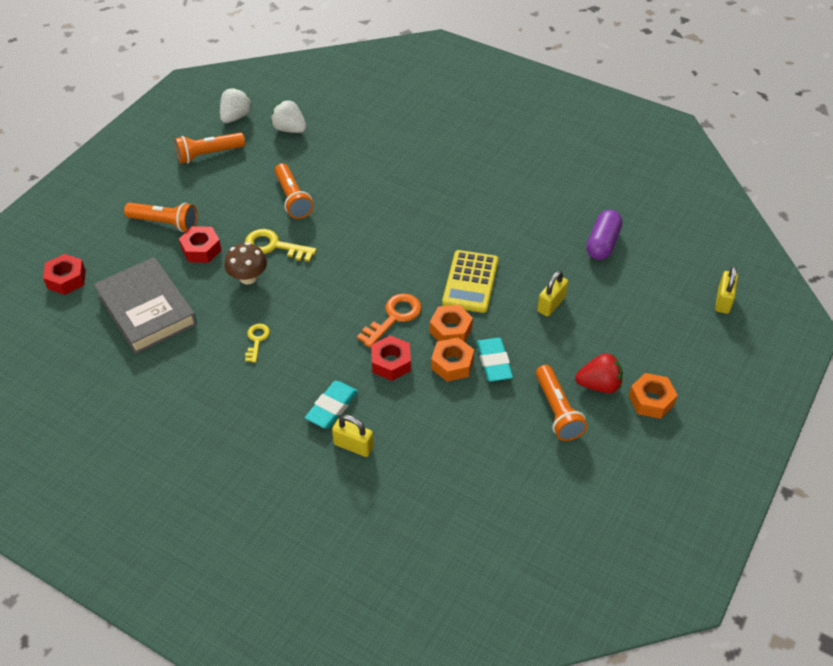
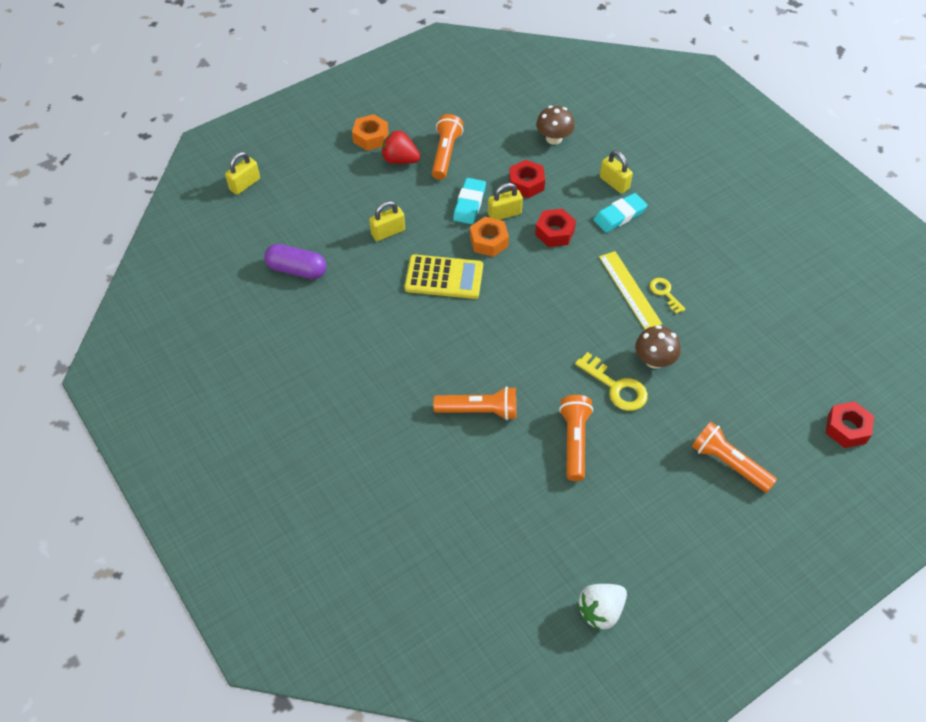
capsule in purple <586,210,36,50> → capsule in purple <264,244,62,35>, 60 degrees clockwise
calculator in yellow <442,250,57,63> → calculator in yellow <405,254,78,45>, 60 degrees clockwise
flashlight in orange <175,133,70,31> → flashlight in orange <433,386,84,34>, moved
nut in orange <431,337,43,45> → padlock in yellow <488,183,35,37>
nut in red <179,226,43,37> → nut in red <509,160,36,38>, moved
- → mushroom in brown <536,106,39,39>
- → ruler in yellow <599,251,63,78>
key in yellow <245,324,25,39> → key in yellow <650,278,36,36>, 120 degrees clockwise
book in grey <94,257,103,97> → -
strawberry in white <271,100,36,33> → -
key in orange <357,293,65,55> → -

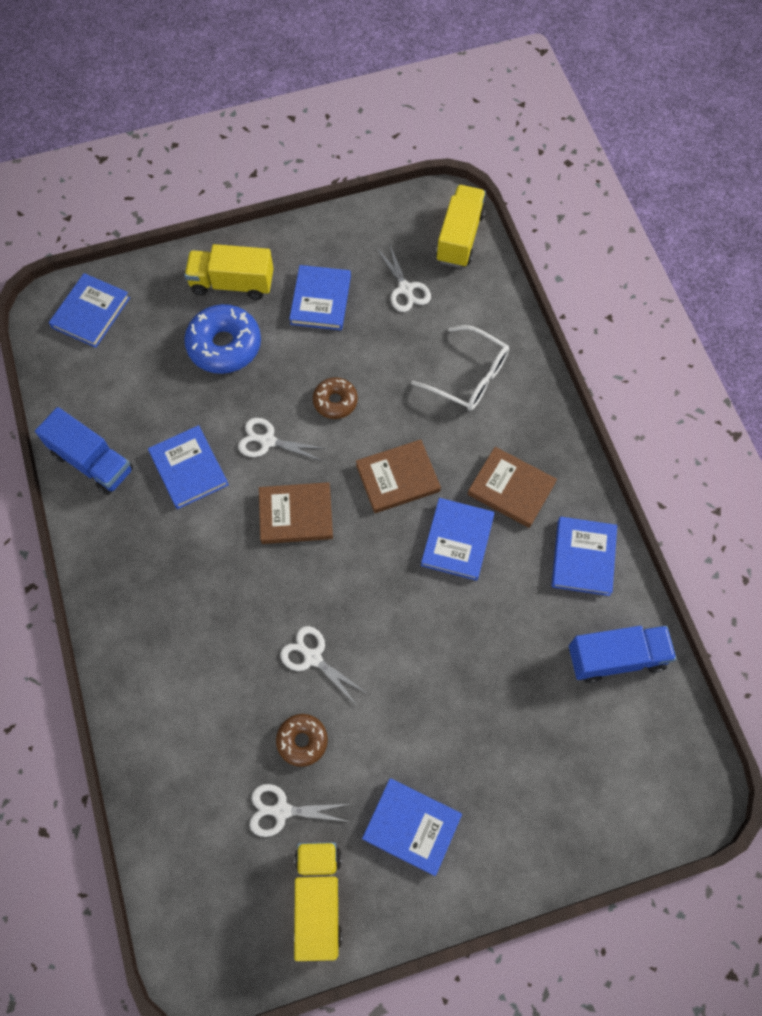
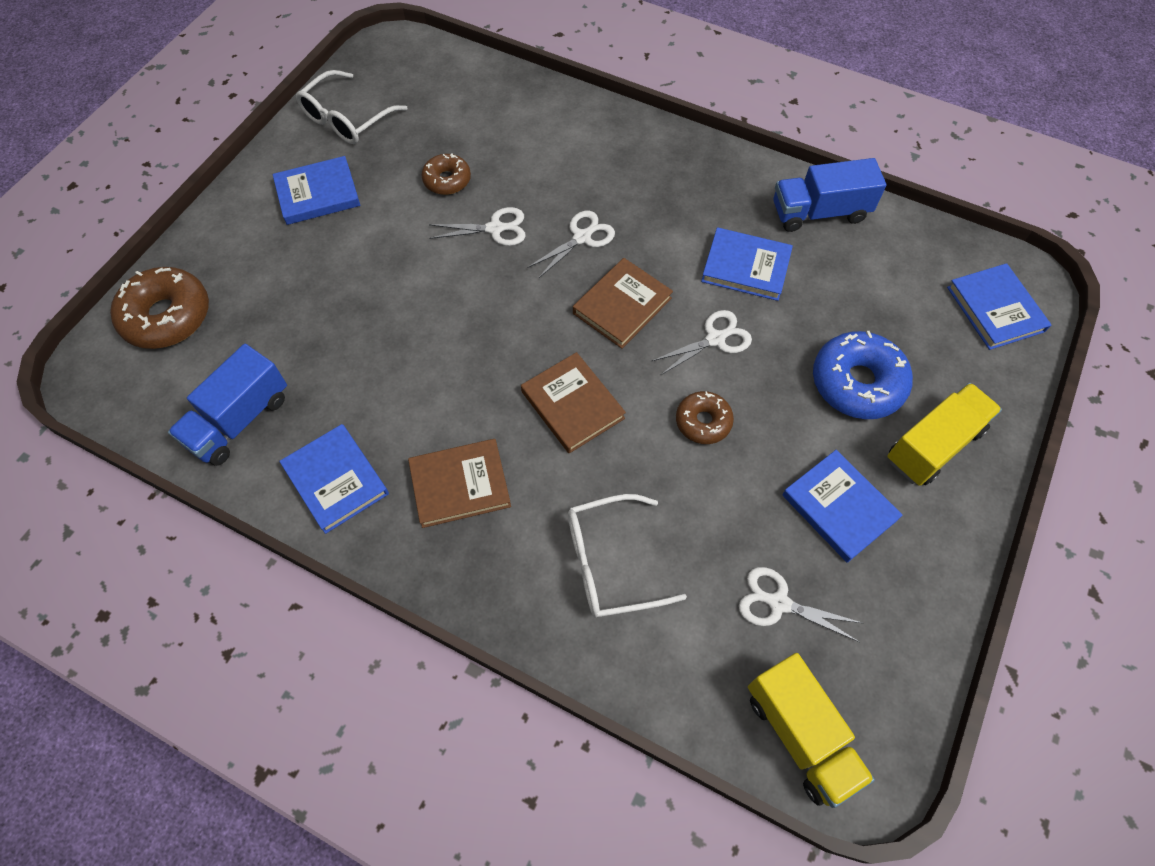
- → donut in brown <110,267,99,82>
truck in yellow <294,842,48,119> → glasses in white <296,70,112,74>
book in brown <356,439,85,74> → book in brown <521,352,105,101>, 60 degrees counterclockwise
scissors in white <249,784,101,53> → scissors in white <527,211,88,68>, moved
book in blue <421,498,74,83> → -

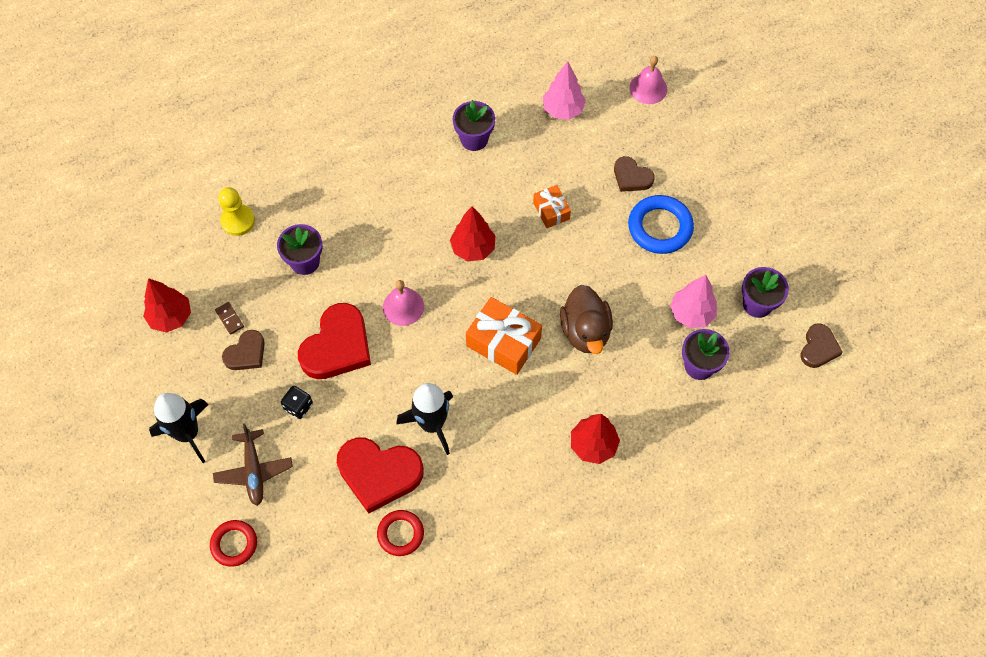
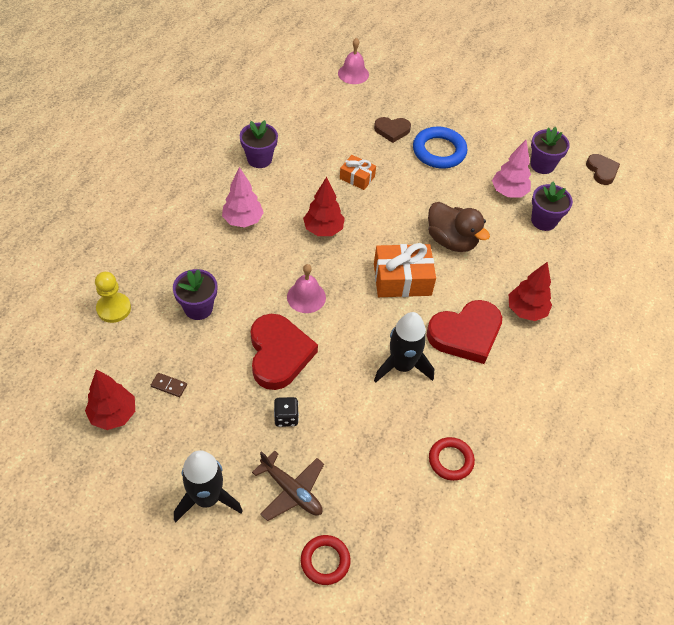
tree in pink <543,61,43,59> → tree in pink <222,167,42,61>, moved
heart in red <337,437,87,77> → heart in red <426,300,76,64>, moved
heart in brown <222,330,43,40> → -

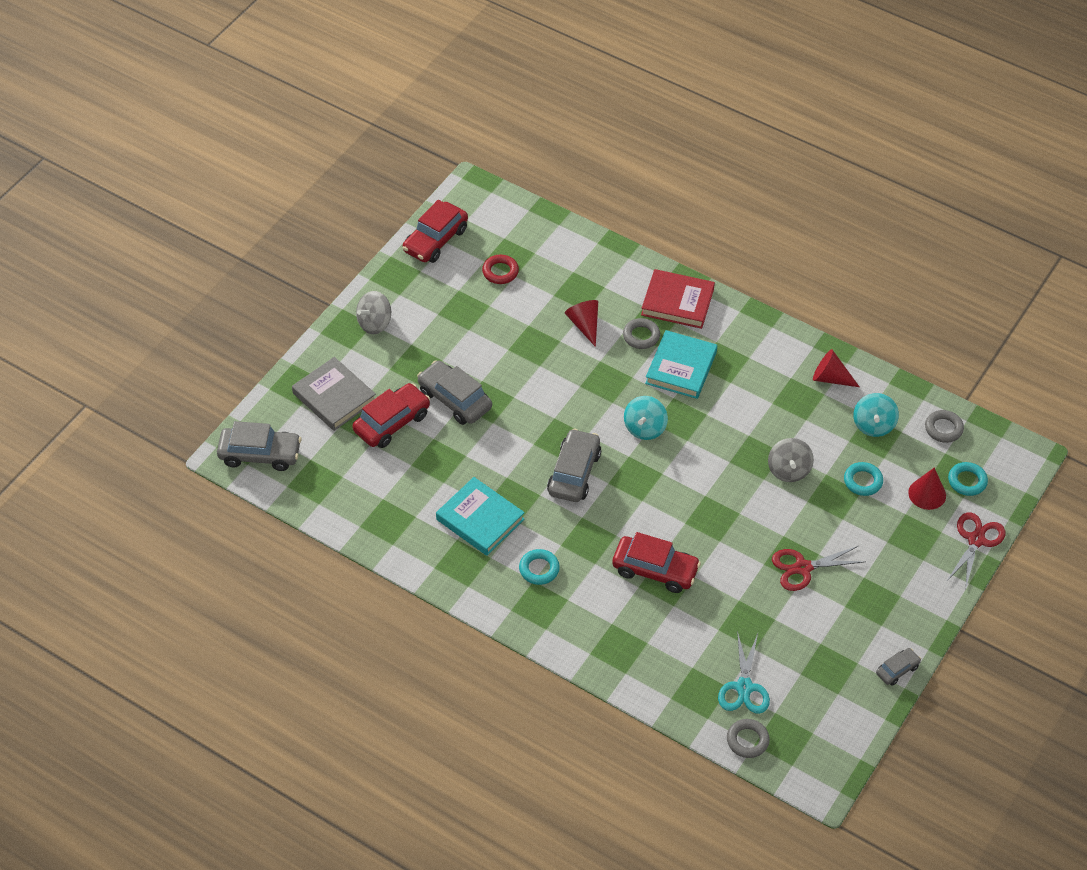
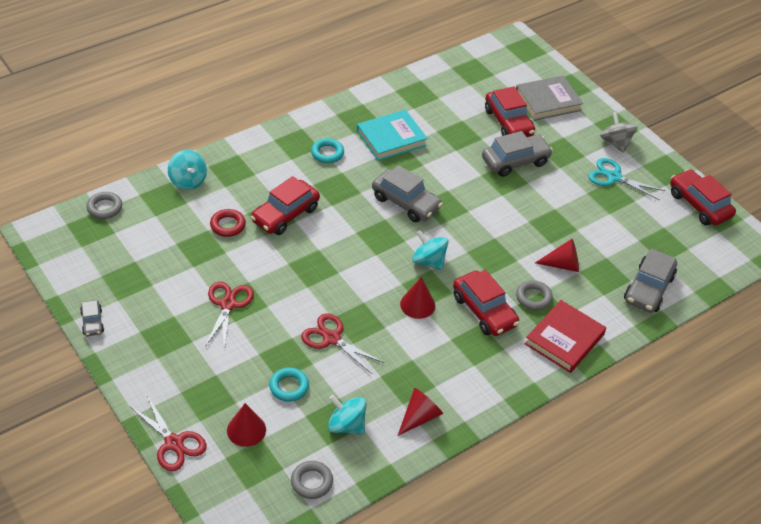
- → spinning top in turquoise <168,150,39,40>
ring in red <482,255,37,29> → ring in red <210,209,36,28>, moved
spinning top in grey <768,438,46,44> → scissors in red <301,313,83,61>
- → cone in red <400,277,35,42>
book in turquoise <645,330,72,69> → car in red <453,270,66,66>
scissors in turquoise <718,631,52,83> → scissors in turquoise <588,158,77,43>, moved
car in grey <217,421,85,50> → car in grey <624,248,53,64>, moved
ring in turquoise <948,462,40,34> → -

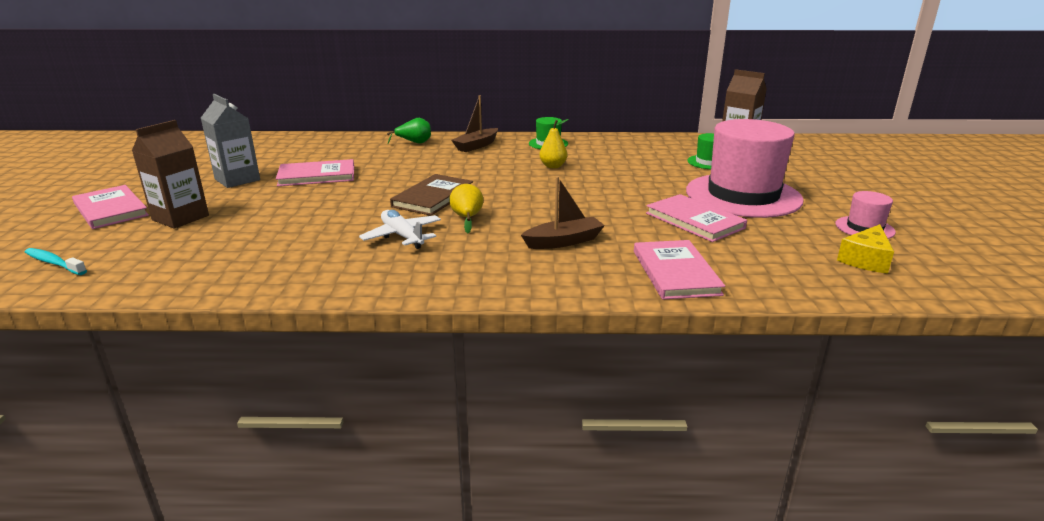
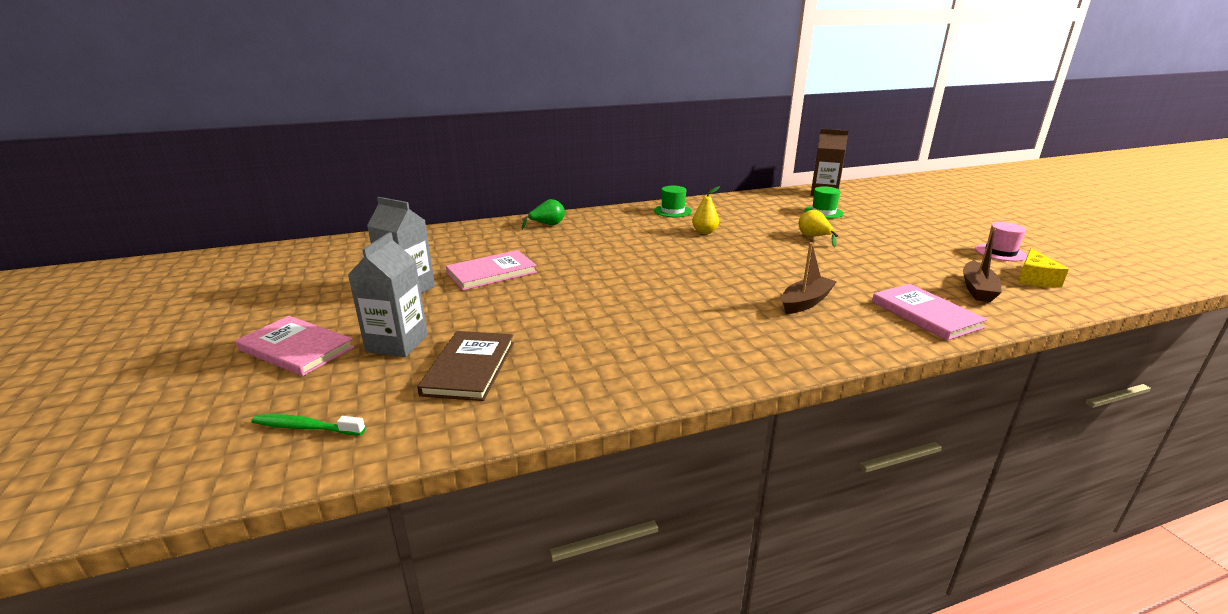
toothbrush in turquoise <25,248,62,27> → toothbrush in green <251,414,114,22>
carton in brown <132,120,77,109> → carton in grey <348,232,80,125>
book in brown <390,174,83,42> → book in brown <417,331,97,70>, moved
pear in yellow <449,184,34,49> → pear in yellow <798,210,40,37>, moved
boat in brown <451,96,47,56> → boat in brown <963,226,39,76>, moved
plane in white <359,210,82,39> → -
book in pink <646,194,101,48> → -
hat in pink <686,119,118,99> → -

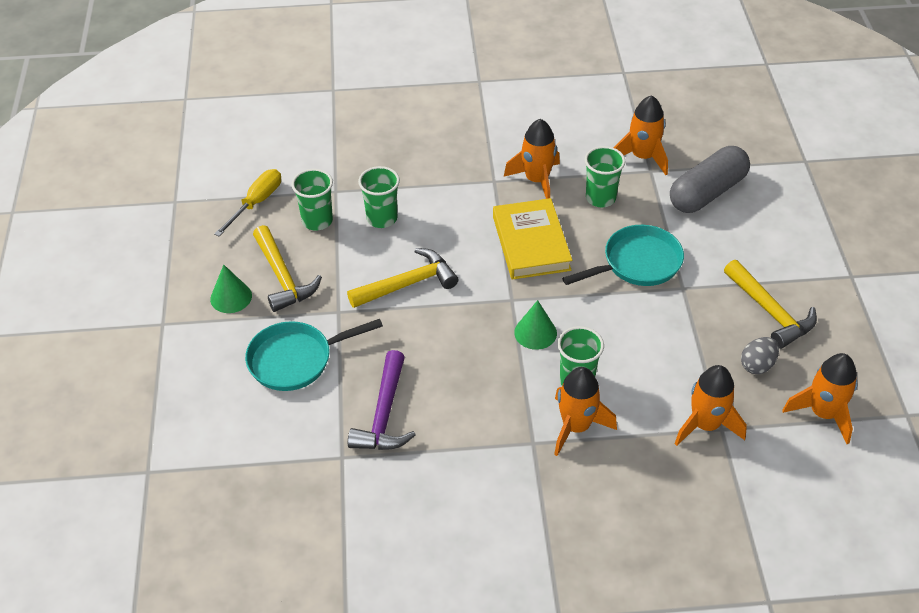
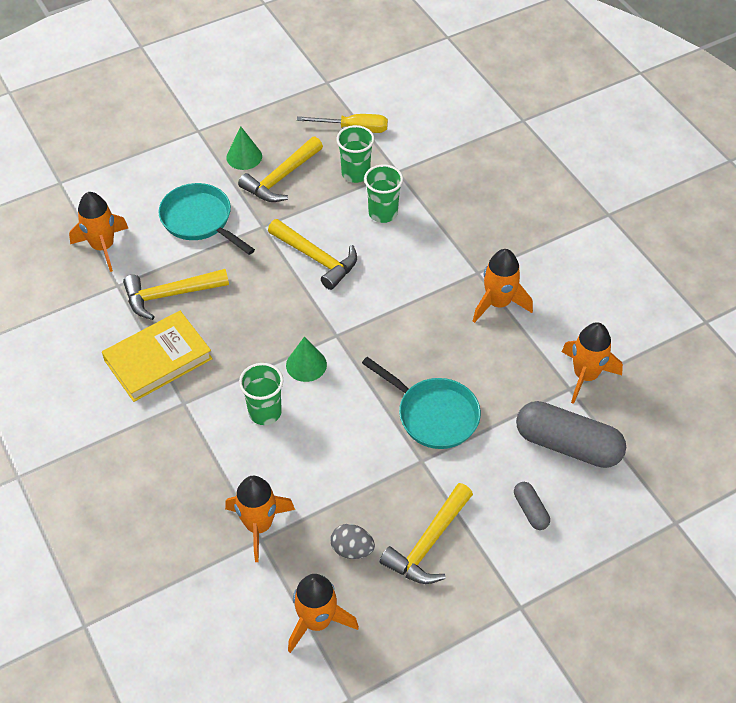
rocket in orange <554,367,63,89> → rocket in orange <69,192,59,80>, moved
book in yellow <493,198,79,82> → book in yellow <102,311,111,91>, moved
hammer in purple <348,350,68,100> → hammer in yellow <123,269,106,51>
- → capsule in grey <514,482,36,48>
cup in green <585,146,40,61> → -

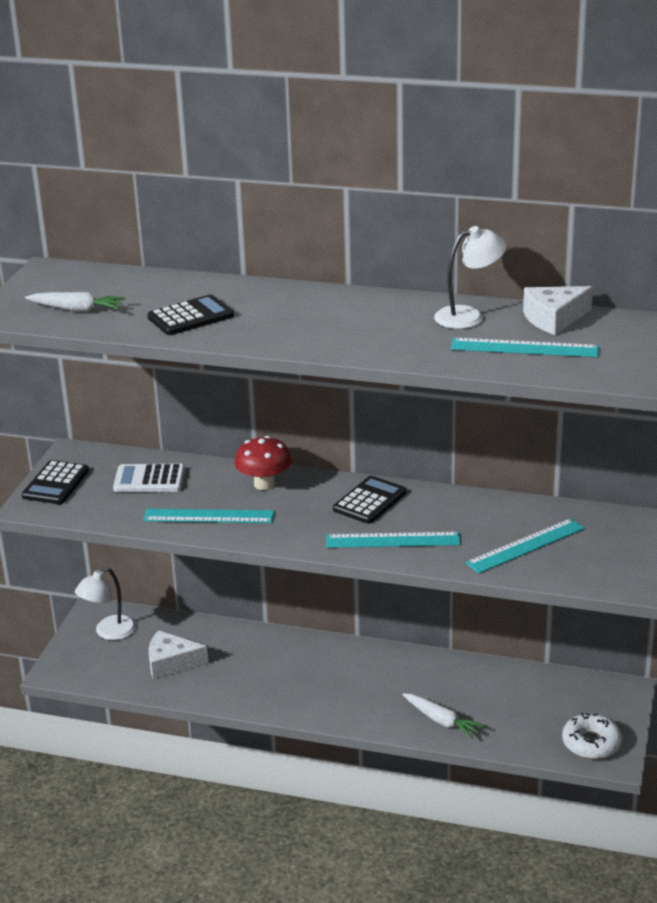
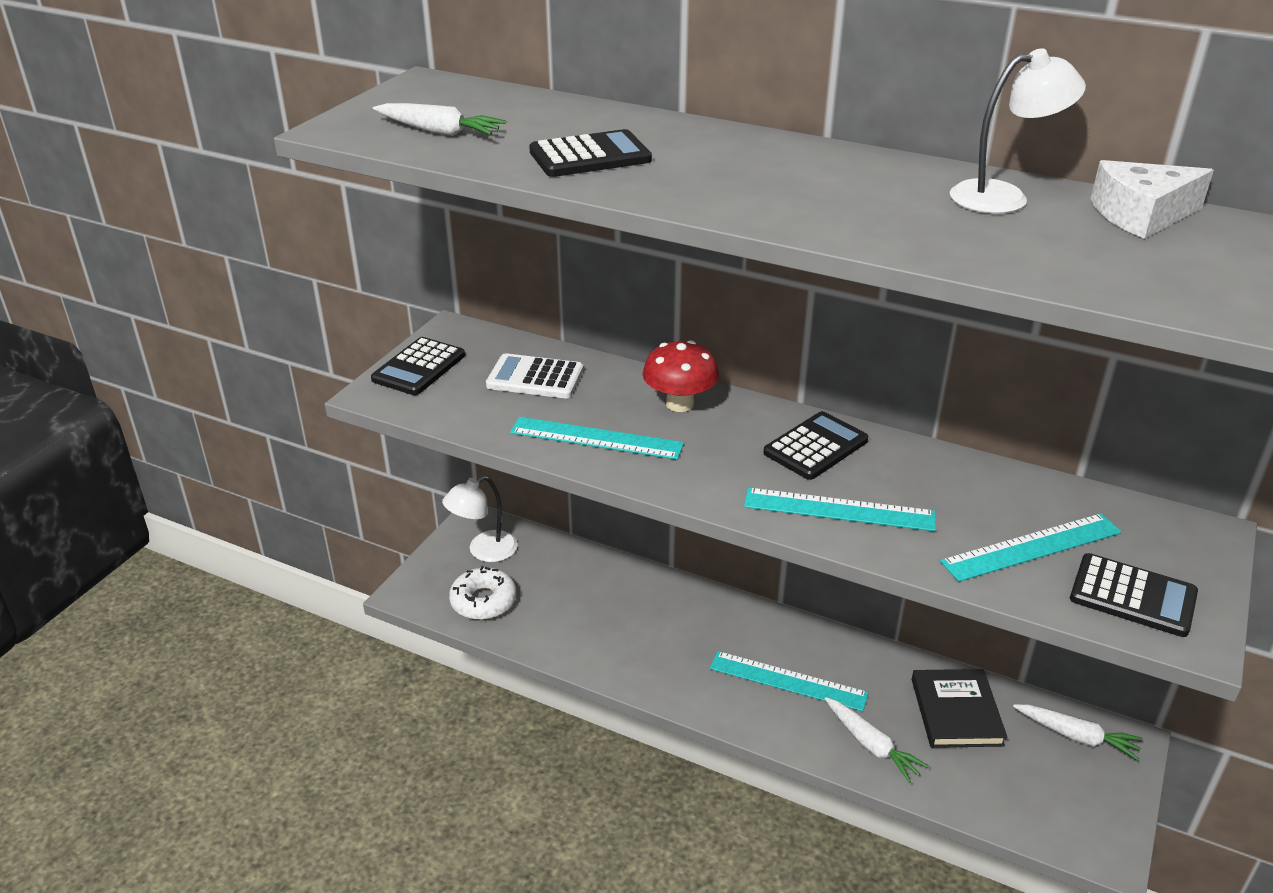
donut in white <562,713,60,46> → donut in white <449,566,68,54>, moved
ruler in turquoise <451,338,148,19> → ruler in turquoise <710,651,159,61>, moved
- → book in black <912,669,95,79>
- → carrot in white <1013,704,130,56>
- → calculator in black <1070,553,128,84>
cheese in white <149,630,59,50> → -

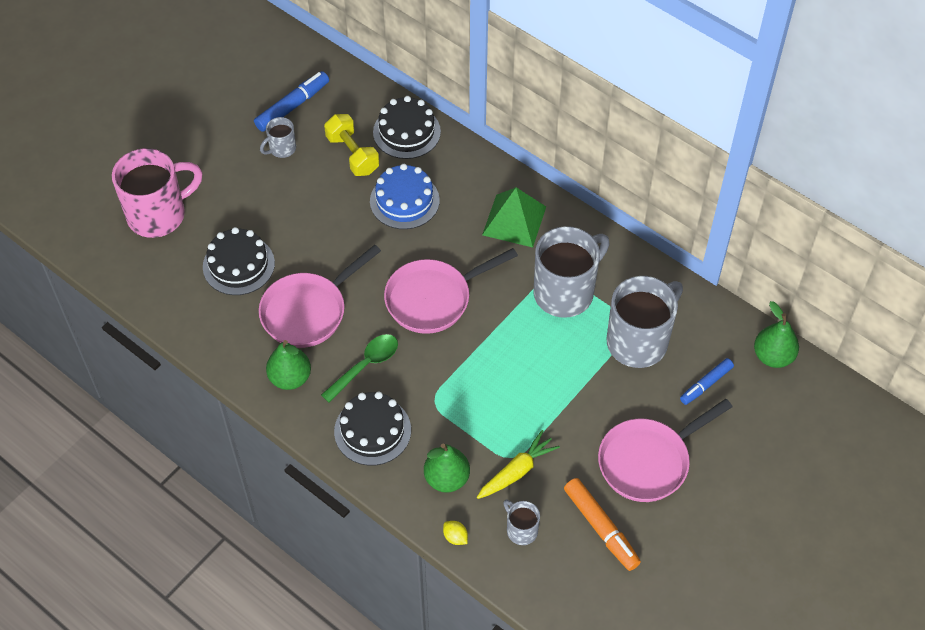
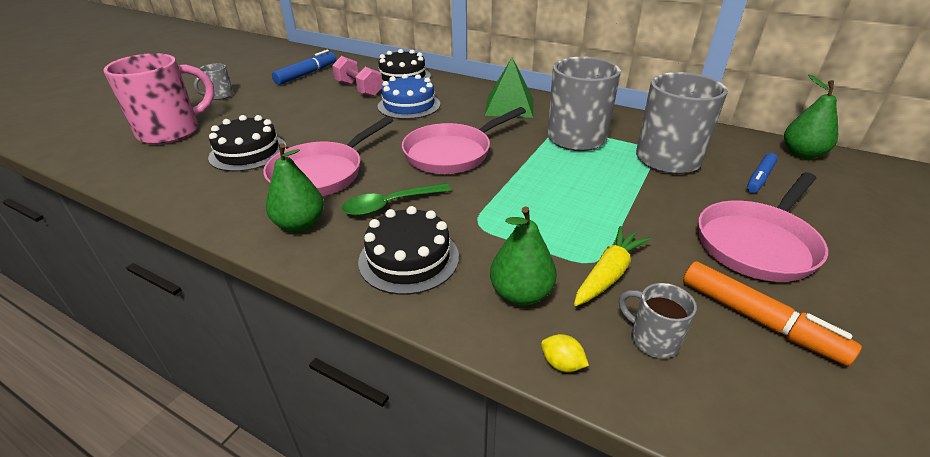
mug in grey <260,117,36,41> → mug in grey <194,63,39,37>, moved
dumbbell in yellow <324,114,55,62> → dumbbell in pink <332,56,50,41>
spoon in green <321,334,77,69> → spoon in green <342,183,109,33>, 150 degrees counterclockwise

